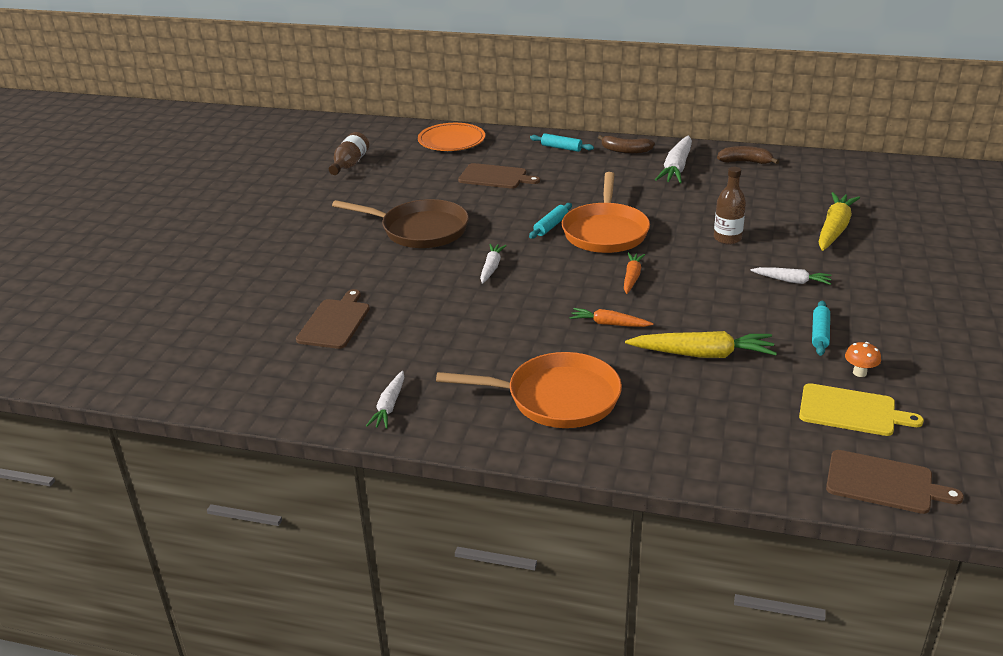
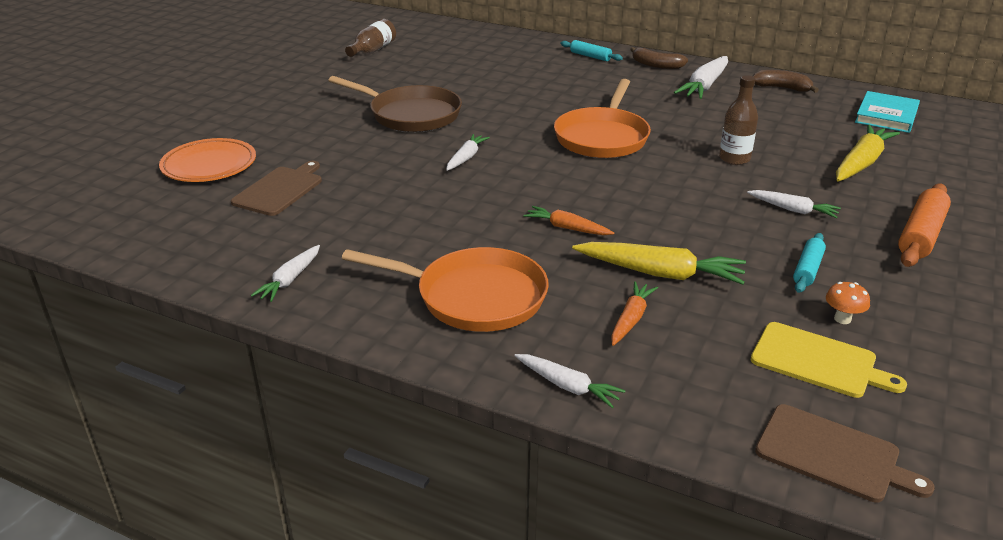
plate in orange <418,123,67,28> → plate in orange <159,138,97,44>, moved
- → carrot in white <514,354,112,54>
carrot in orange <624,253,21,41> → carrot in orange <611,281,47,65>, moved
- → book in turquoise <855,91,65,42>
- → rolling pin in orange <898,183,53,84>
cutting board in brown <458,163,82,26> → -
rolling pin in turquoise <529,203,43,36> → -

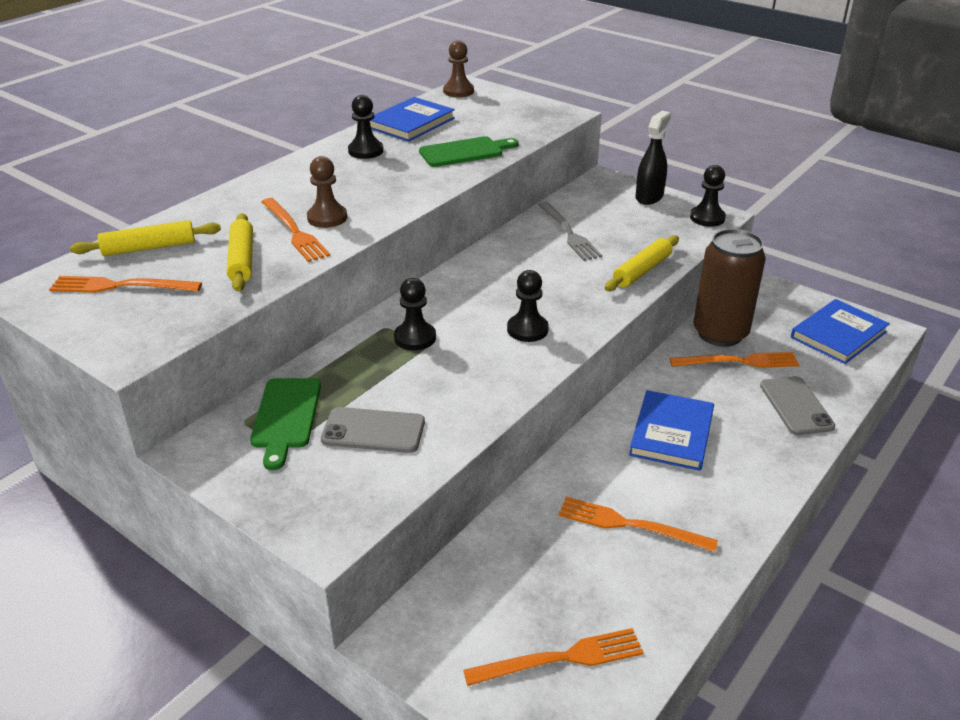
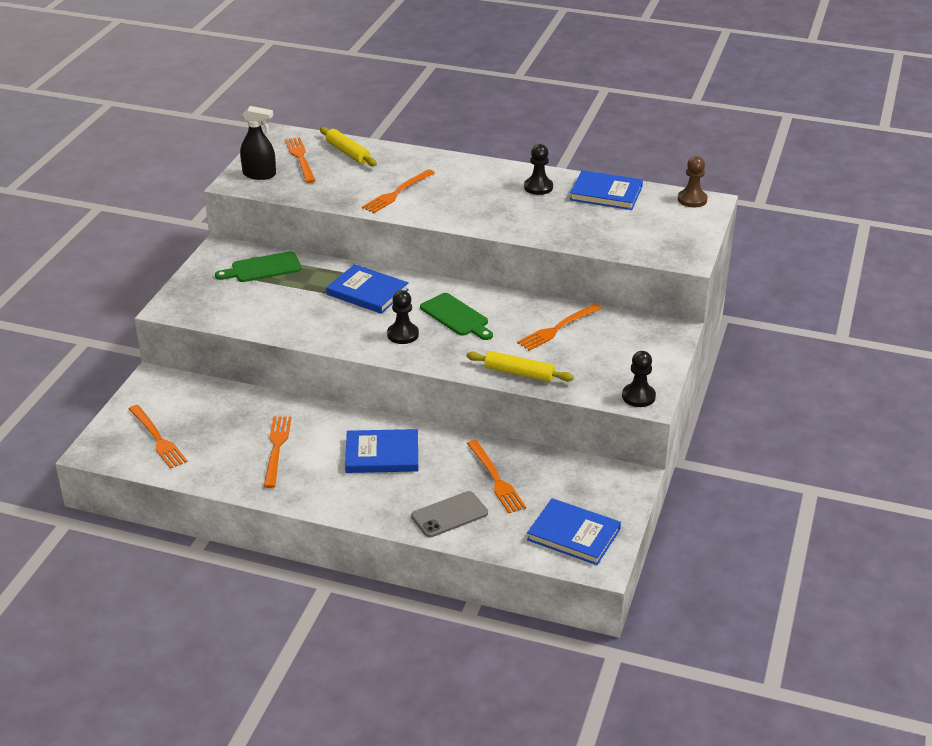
spray bottle in black <636,111,35,94> → spray bottle in black <240,106,36,74>, moved
pawn in black <394,278,42,72> → book in blue <326,264,83,50>
cutting board in green <419,137,100,30> → cutting board in green <420,293,73,47>, moved
fork in grey <537,201,65,60> → fork in orange <517,304,85,47>
rolling pin in yellow <227,213,26,79> → -
pawn in brown <307,156,40,72> → -
phone in grey <321,407,104,46> → -
can in brown <693,229,73,118> → -

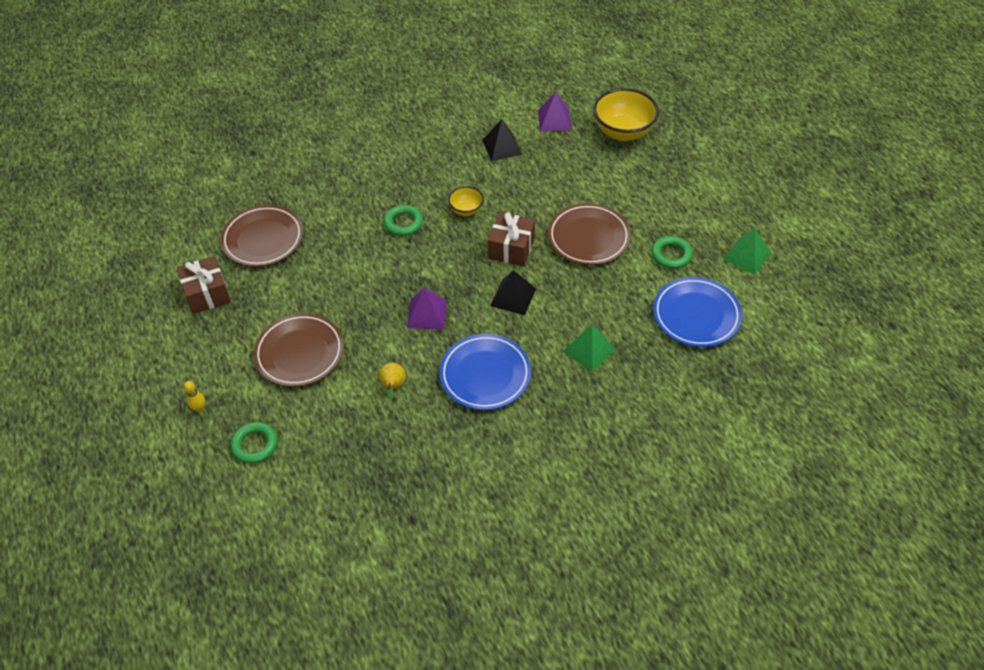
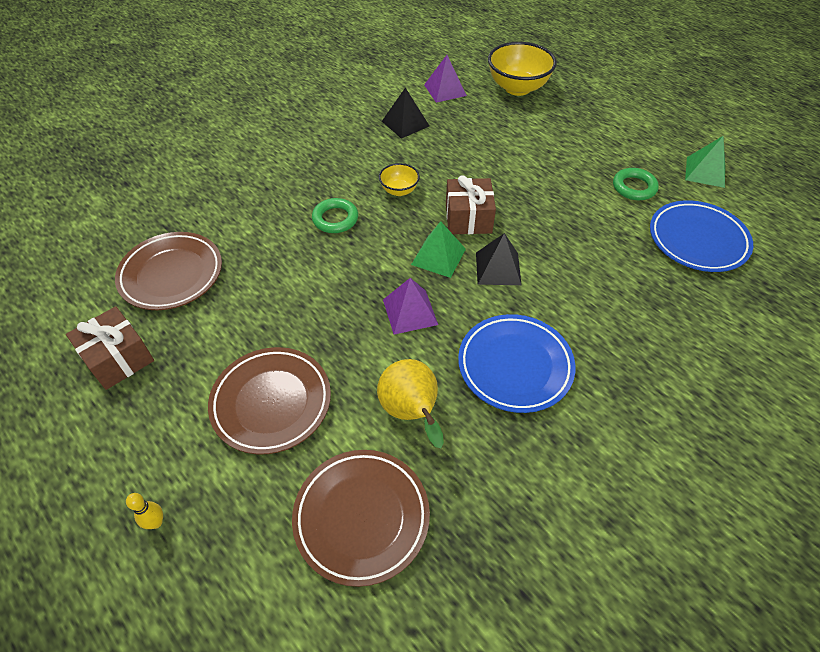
plate in brown <548,203,83,62> → plate in brown <292,450,138,137>, moved
pear in yellow <379,363,27,37> → pear in yellow <377,359,67,89>, x1.70
pyramid in green <563,324,53,48> → pyramid in green <411,221,55,57>, moved
ring in green <231,422,47,42> → -

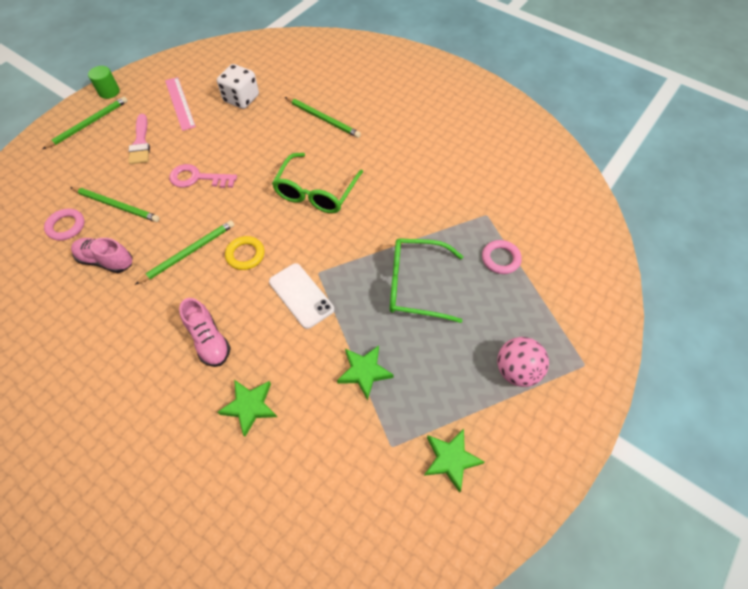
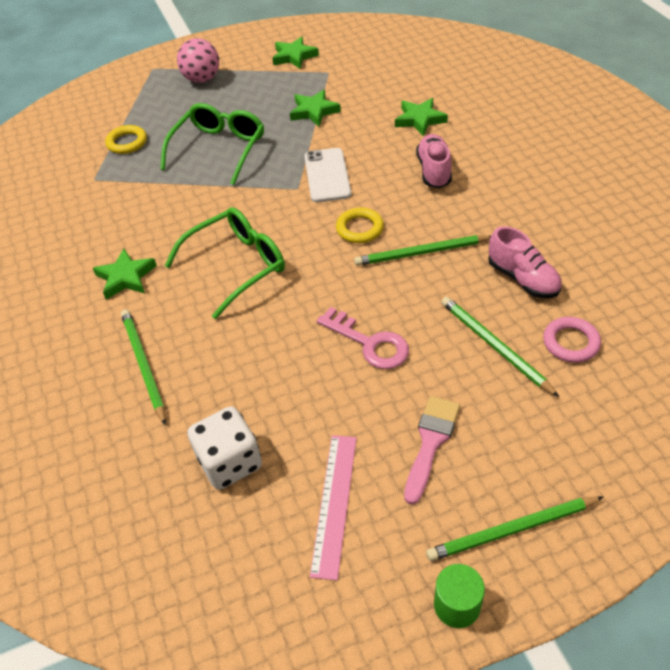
- → star in green <93,248,64,52>
ring in pink <482,240,40,34> → ring in yellow <105,125,42,29>
glasses in green <390,238,73,85> → glasses in green <160,103,104,82>, 105 degrees counterclockwise

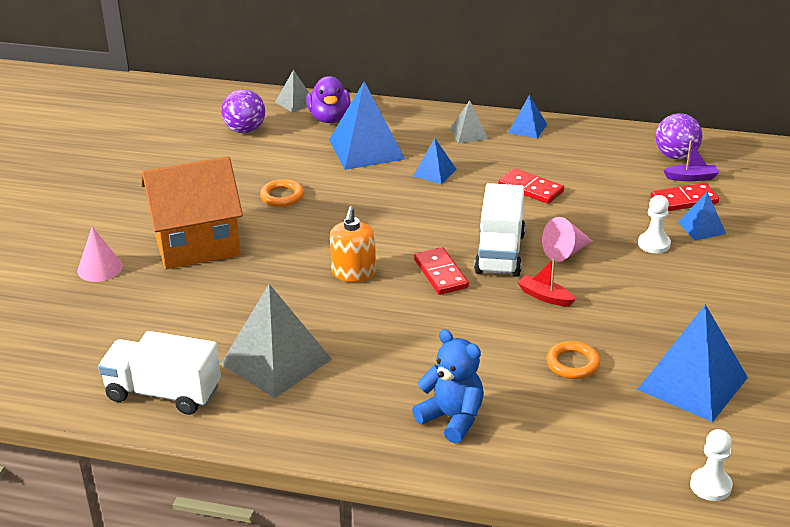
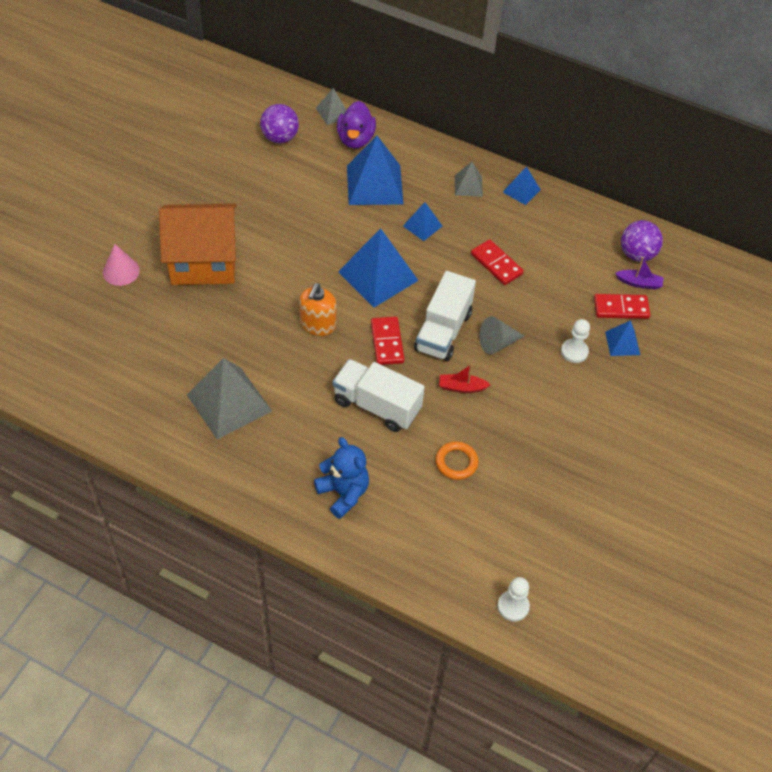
truck in white <98,331,123,84> → truck in white <333,359,92,73>, moved
pyramid in blue <637,304,111,118> → pyramid in blue <338,228,81,80>, moved
boat in red <517,259,59,47> → boat in red <439,364,52,29>, 45 degrees counterclockwise
cone in pink <542,217,50,45> → cone in grey <479,316,45,38>
ring in orange <260,179,44,28> → -

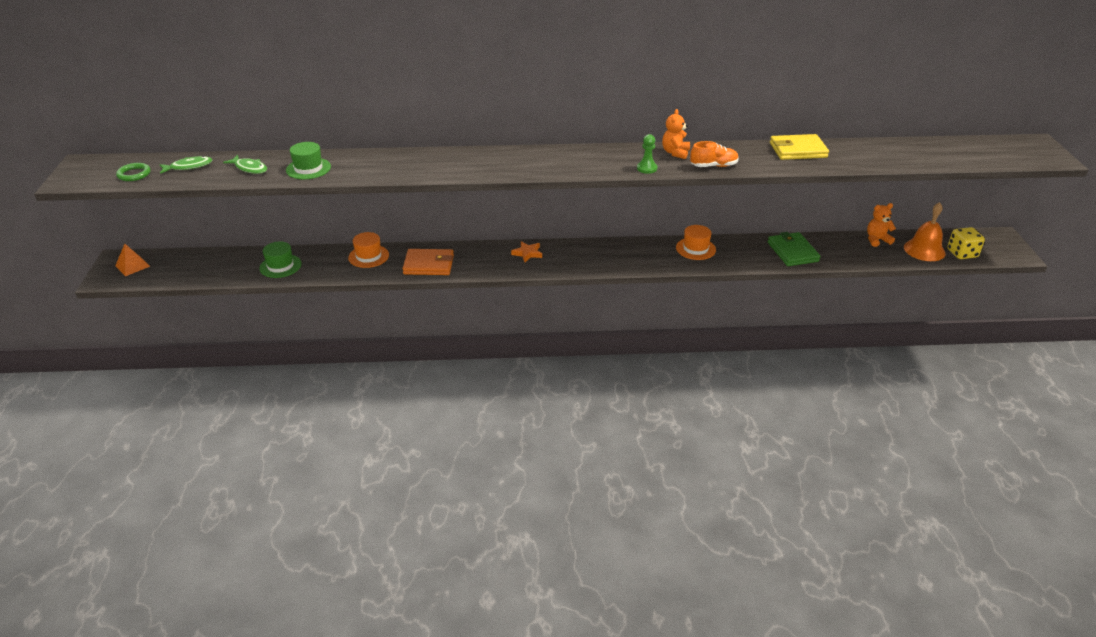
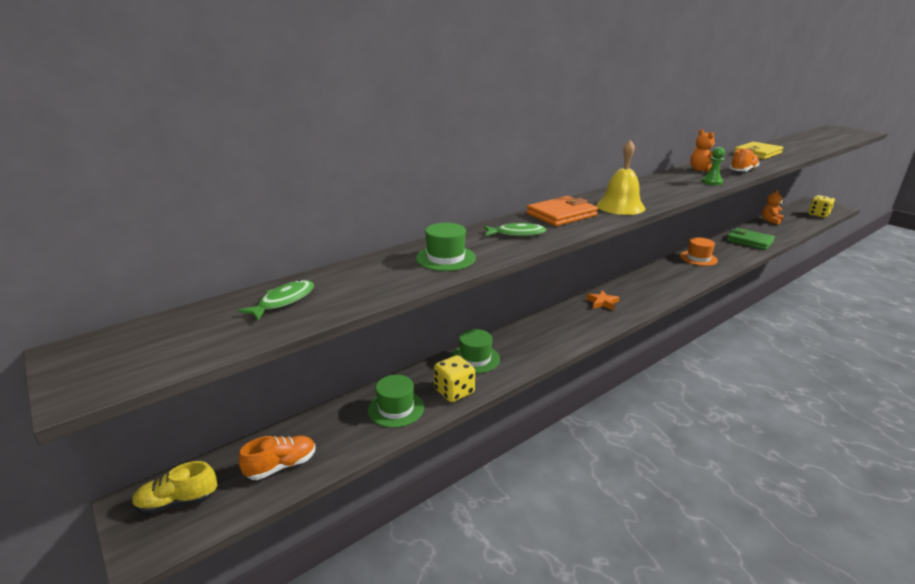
pyramid in orange <115,244,35,32> → shoe in yellow <132,461,85,54>
- → shoe in orange <239,436,76,44>
- → dice in yellow <434,355,41,47>
hat in orange <348,232,41,36> → hat in green <451,329,49,44>
fish in green <223,155,44,19> → fish in green <484,223,63,13>, moved
wallet in orange <402,249,52,26> → wallet in orange <527,196,71,30>, moved
- → bell in yellow <596,140,49,75>
ring in green <116,163,35,18> → -
bell in orange <904,202,42,59> → -

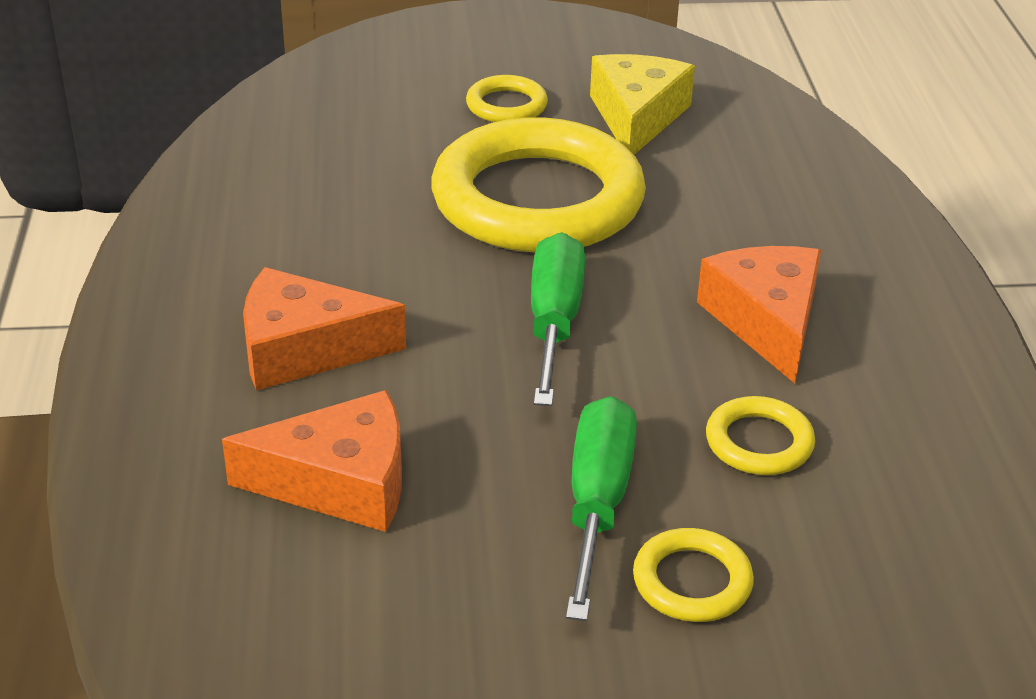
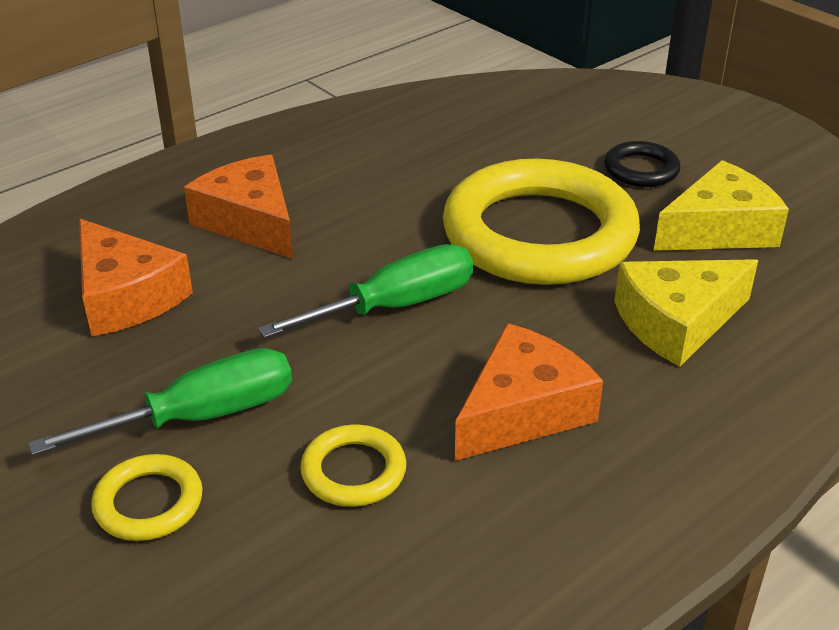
ring in yellow <466,75,82,47> → ring in black <604,141,76,46>
- → cheese in yellow <614,259,144,108>

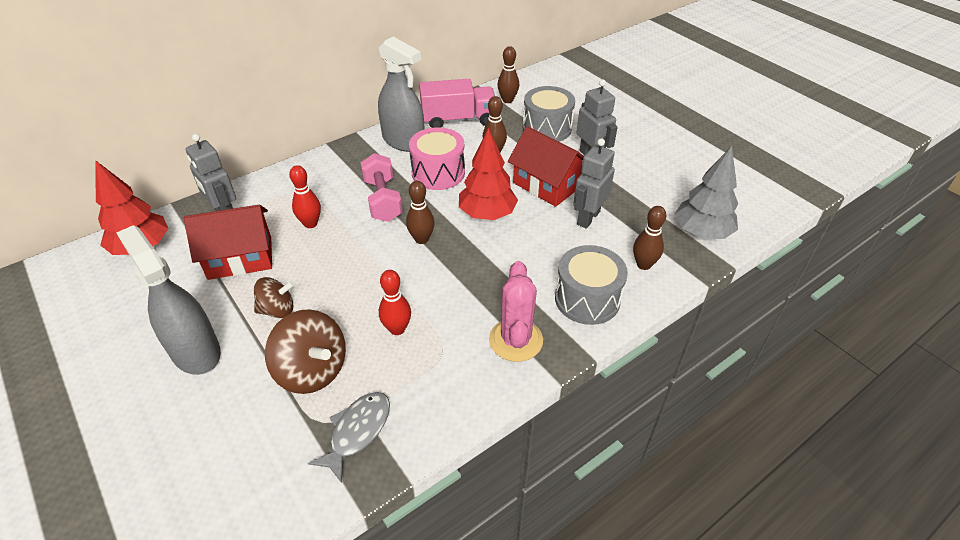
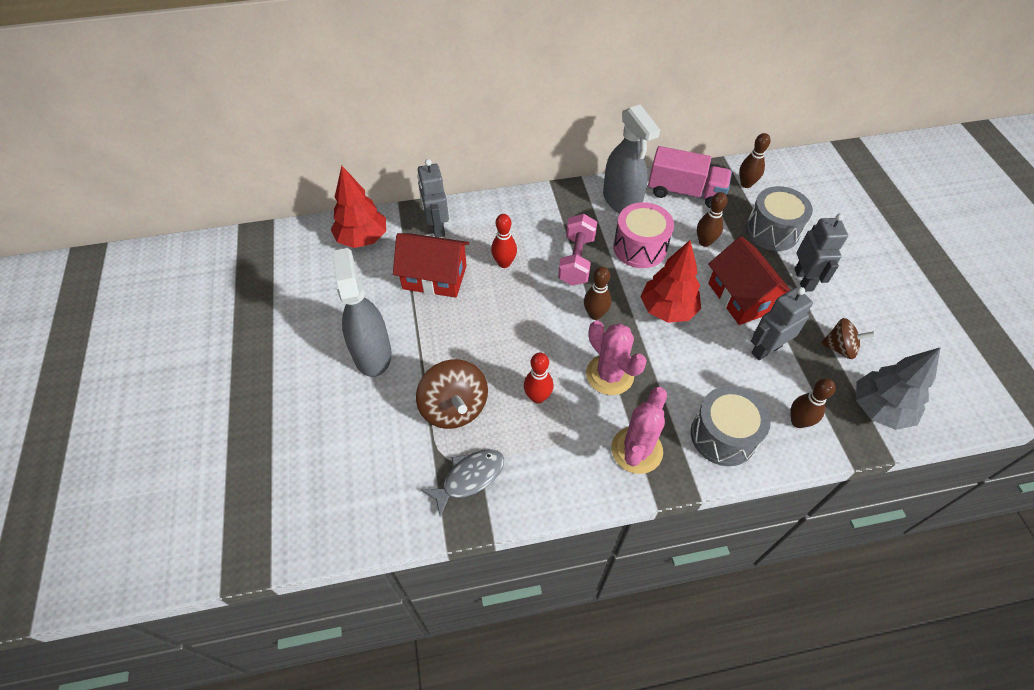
- → cactus in pink <586,321,61,74>
spinning top in brown <254,277,41,41> → spinning top in brown <820,318,55,41>, moved

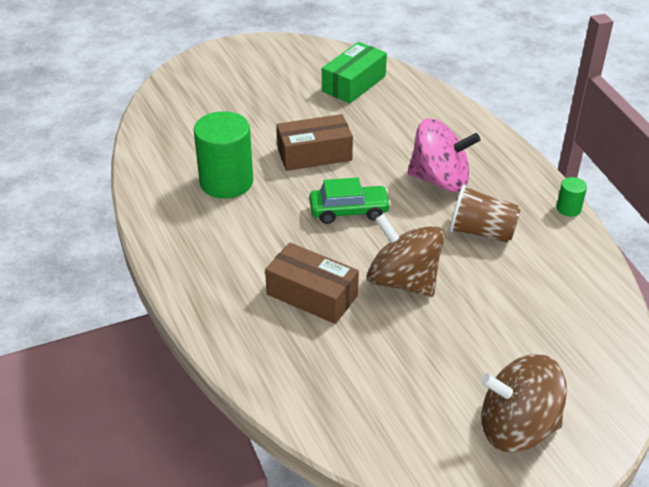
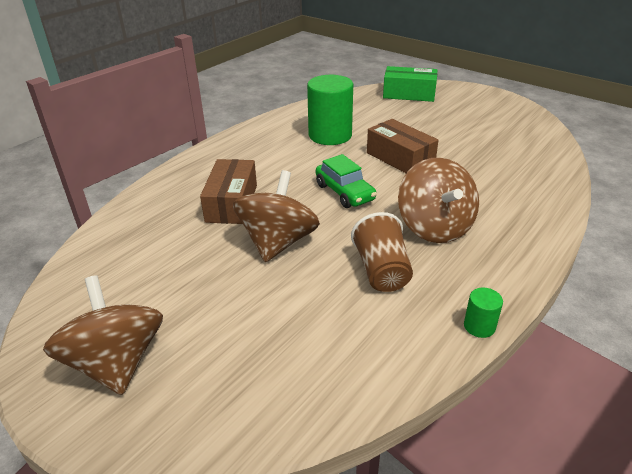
box in green <322,42,65,61> → box in green <383,66,54,36>, moved
spinning top in pink <408,118,72,74> → spinning top in brown <398,158,81,85>

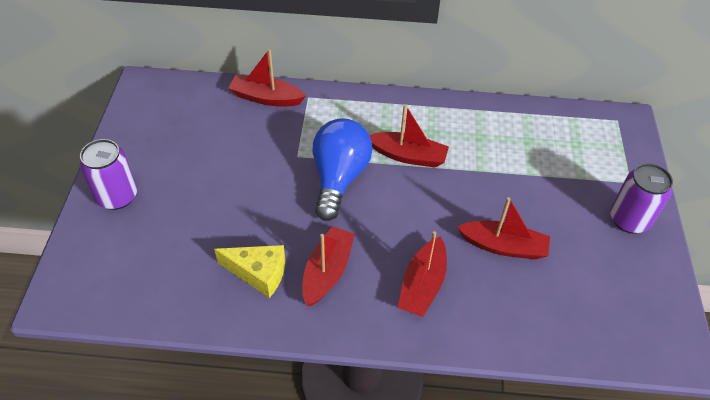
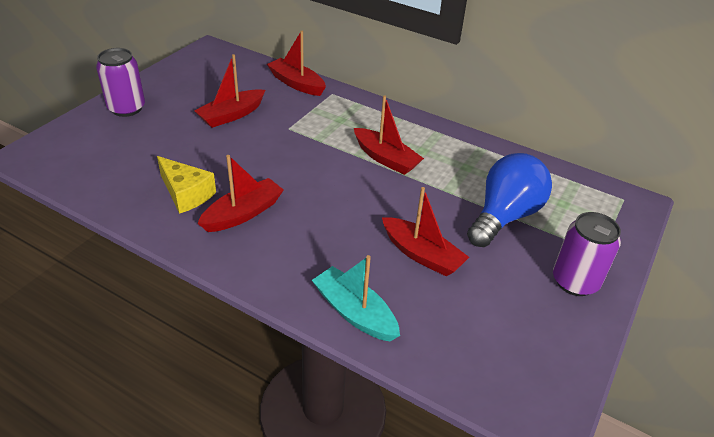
boat in red <398,231,49,86> → boat in red <194,54,71,74>, moved
- → boat in turquoise <312,255,88,87>
light bulb in blue <313,118,59,103> → light bulb in blue <467,153,85,94>, moved

